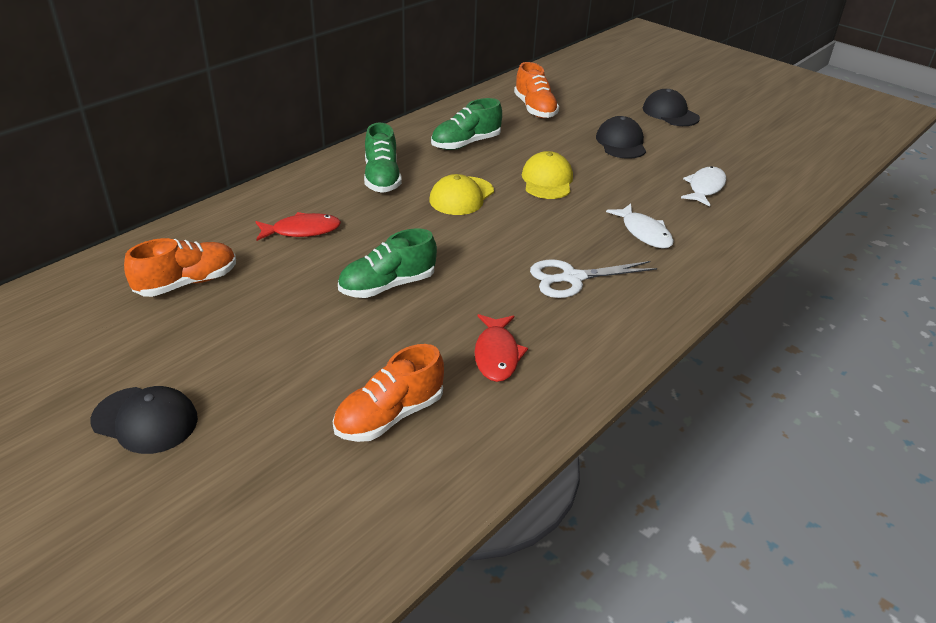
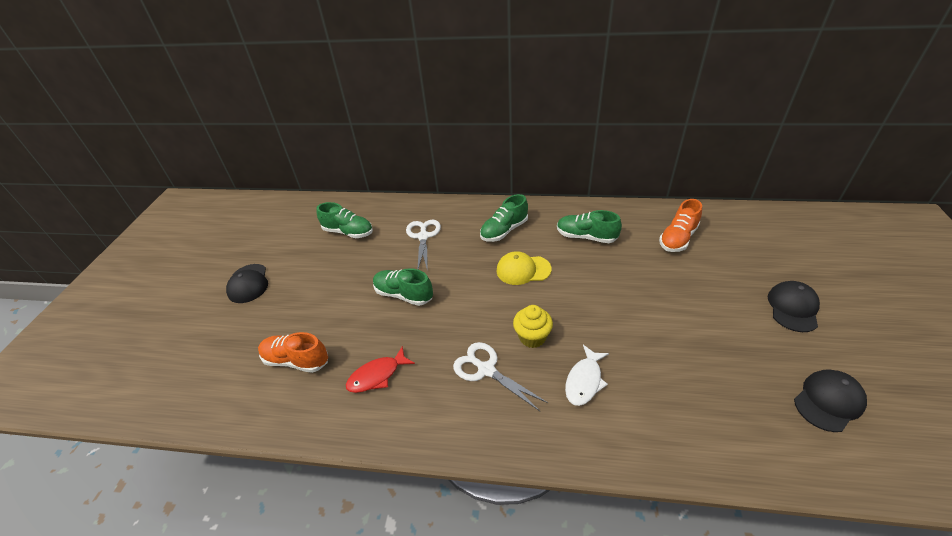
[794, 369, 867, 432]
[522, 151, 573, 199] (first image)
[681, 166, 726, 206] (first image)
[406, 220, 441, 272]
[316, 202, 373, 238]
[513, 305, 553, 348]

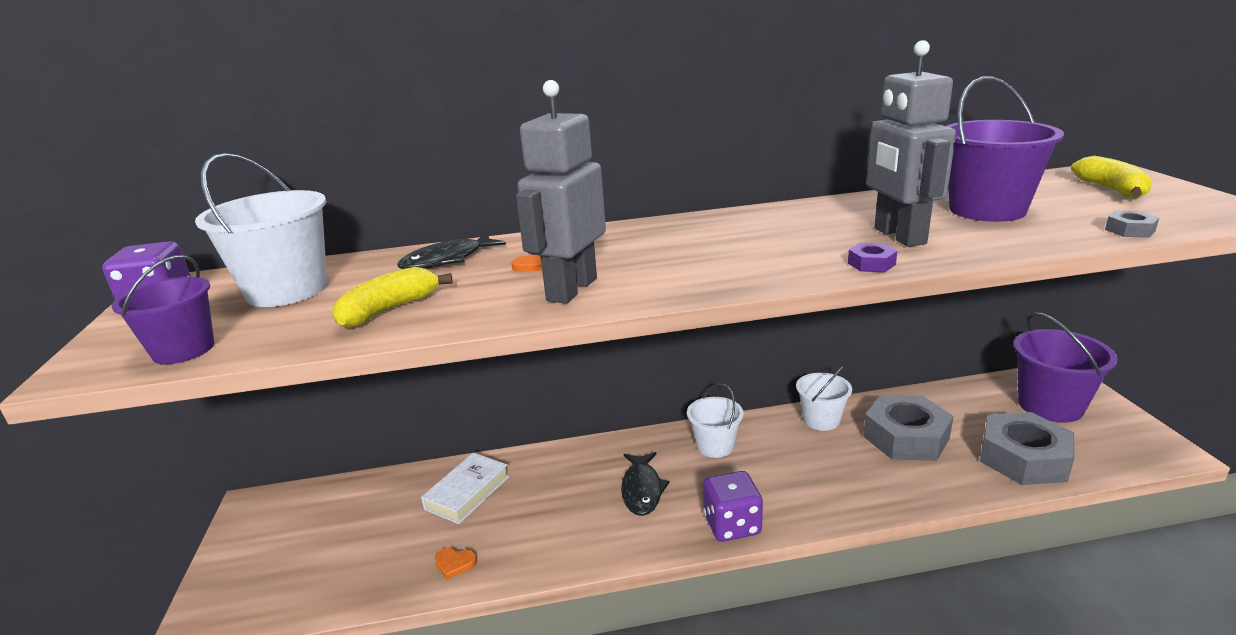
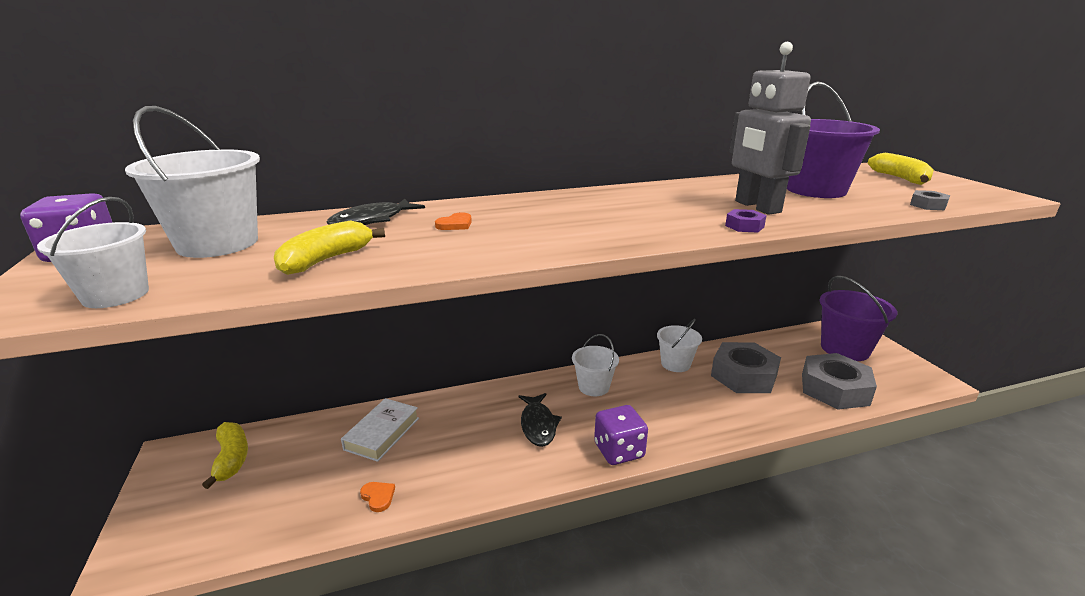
[516, 80, 606, 304] (first image)
[37, 197, 149, 308]
[360, 482, 395, 512]
[202, 422, 248, 489]

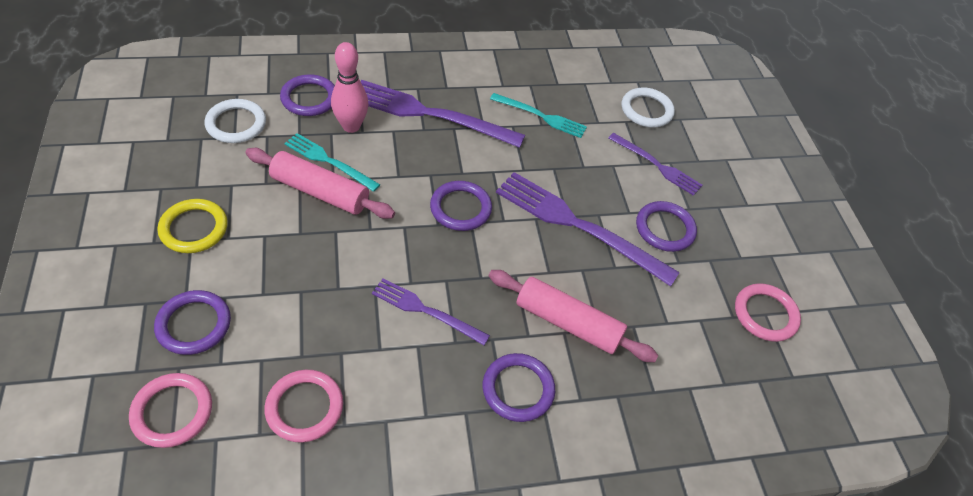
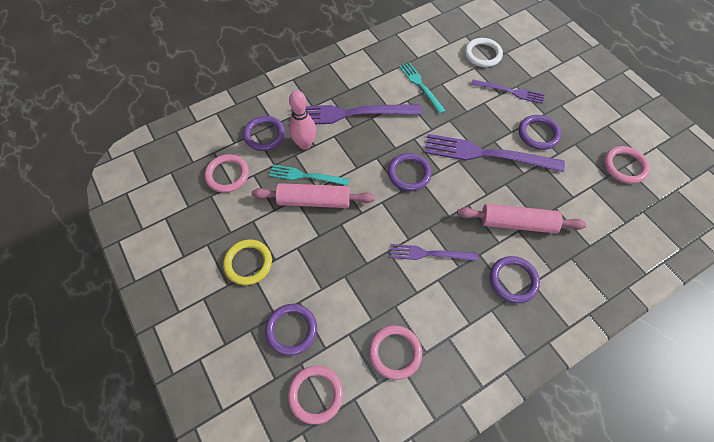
[400, 62, 445, 114]
[205, 154, 249, 193]

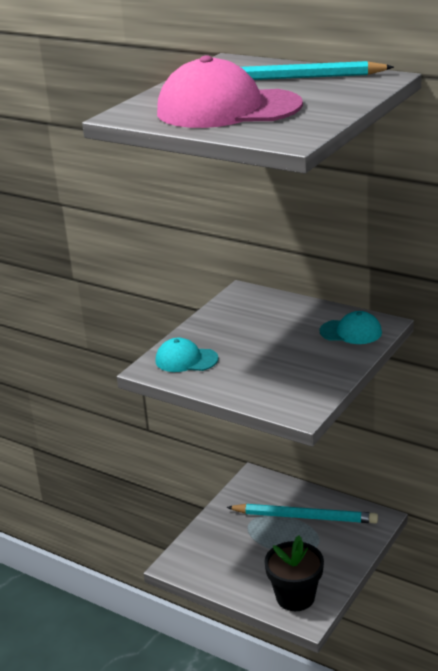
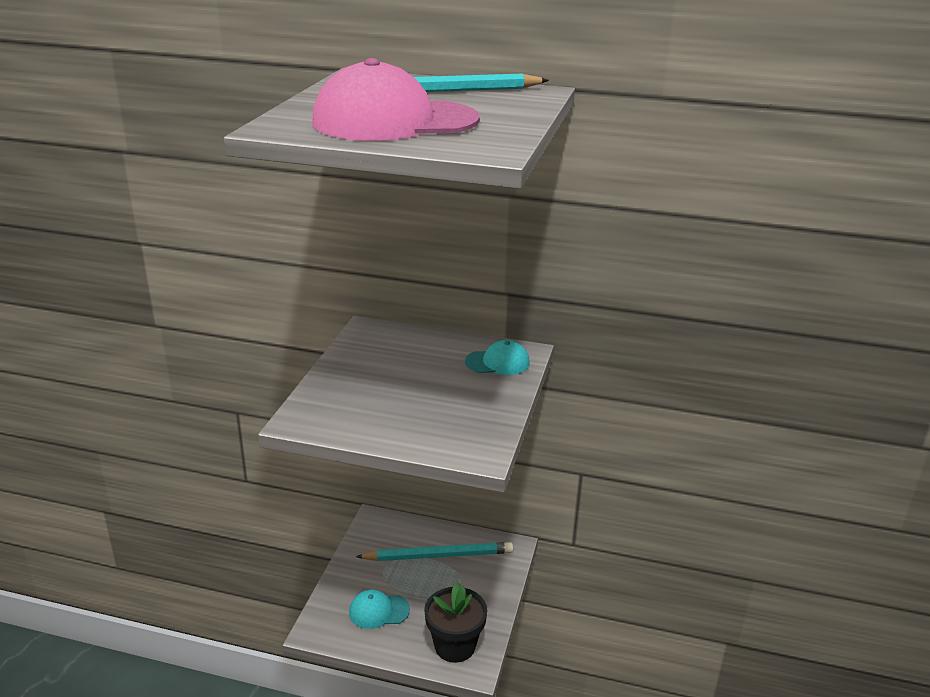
[349, 590, 410, 629]

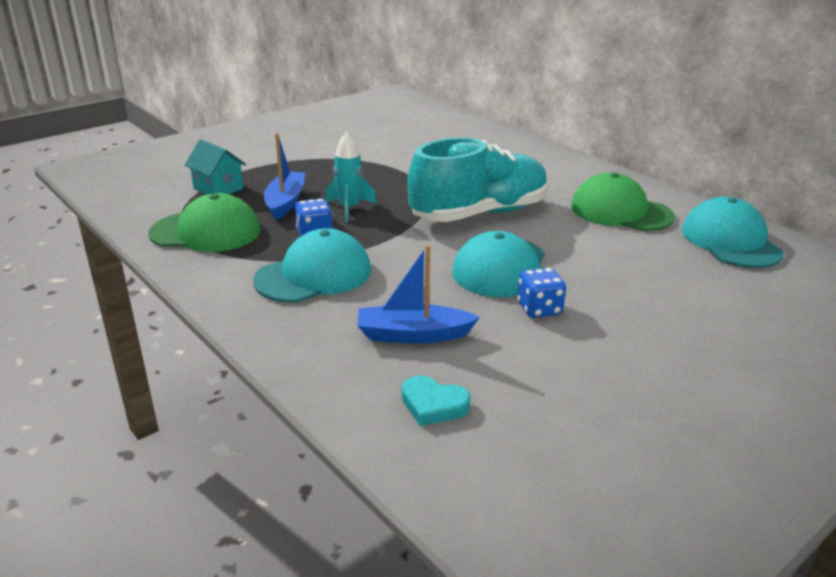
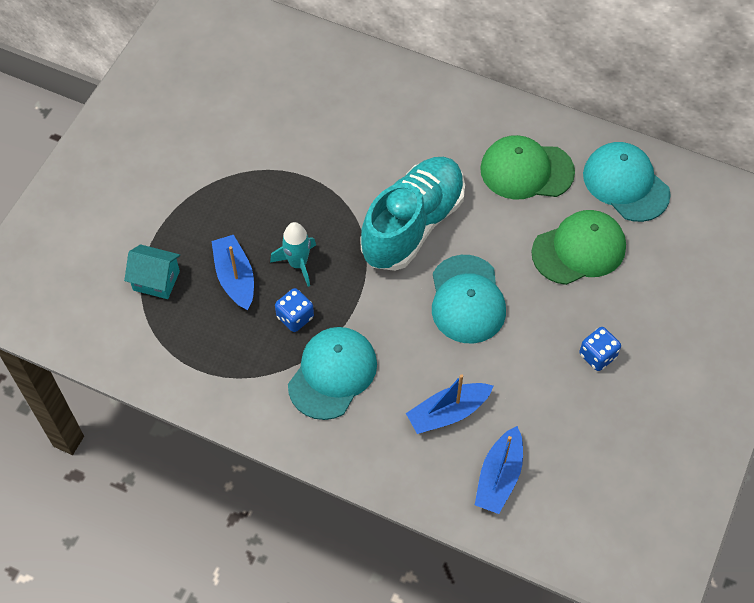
[531, 210, 626, 285]
[579, 327, 621, 371]
[475, 426, 523, 514]

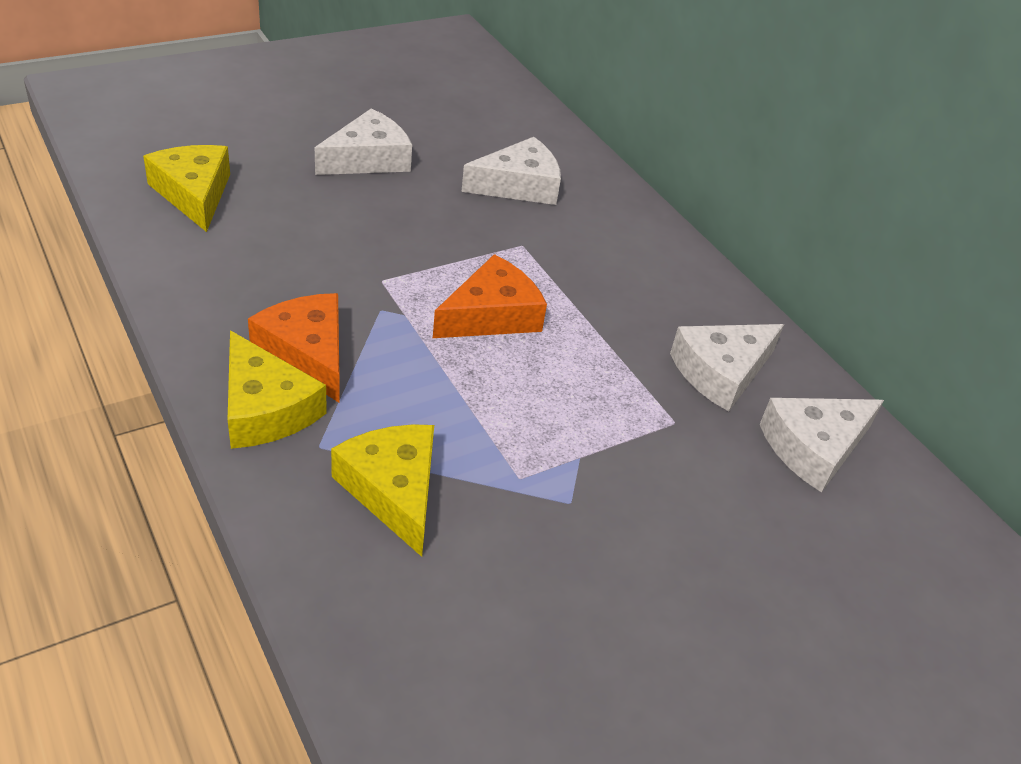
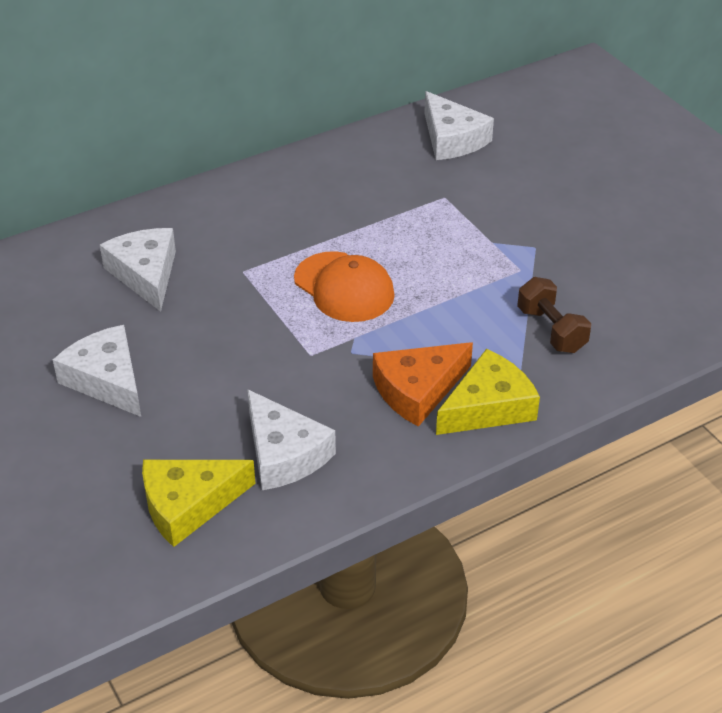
[294, 251, 395, 322]
[247, 389, 336, 490]
[517, 277, 591, 353]

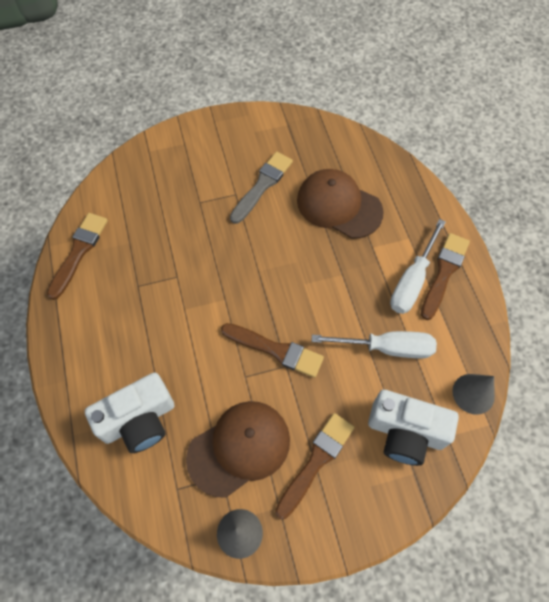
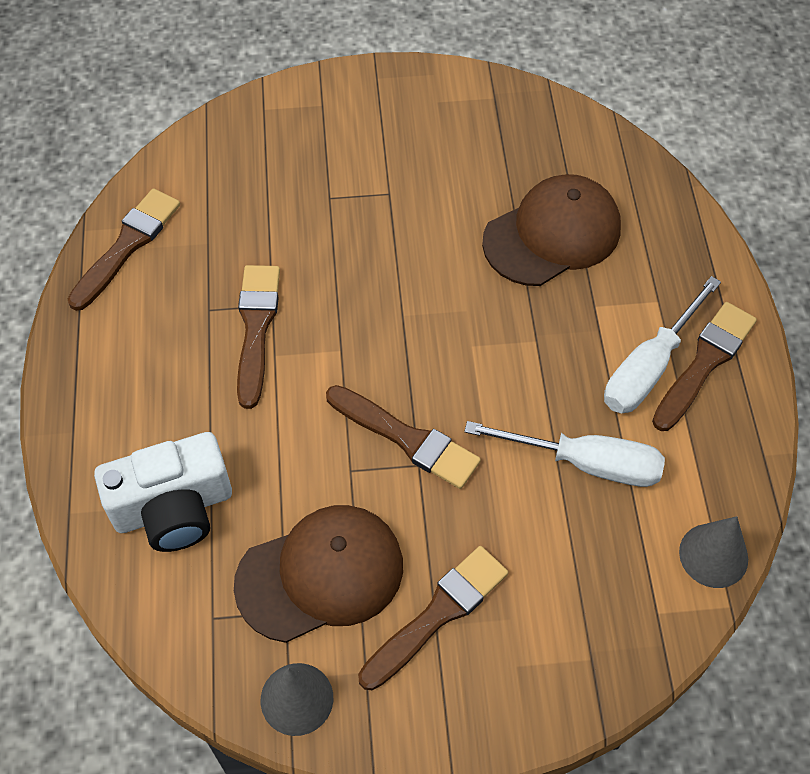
[230, 152, 293, 224] (first image)
[482, 174, 621, 286]
[368, 390, 459, 466] (first image)
[237, 265, 280, 409]

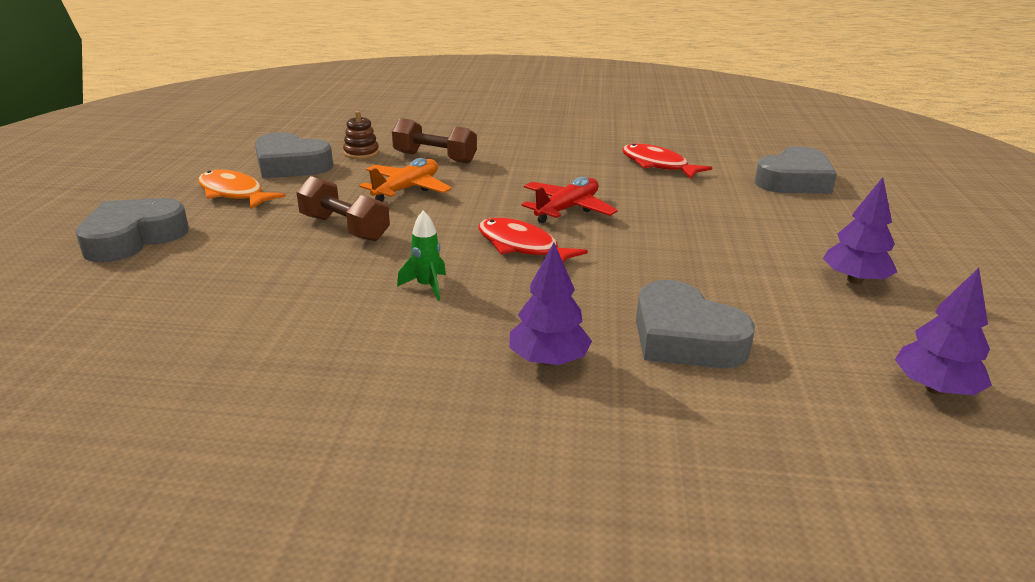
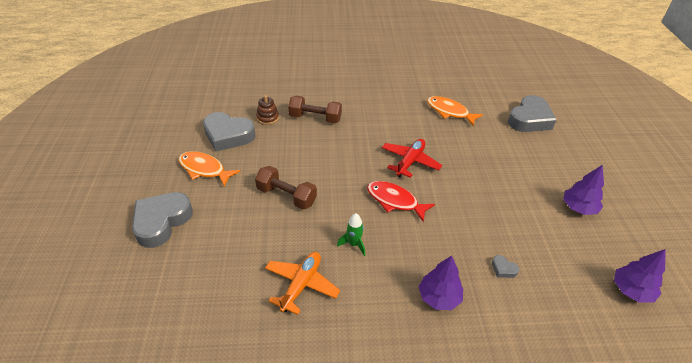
[427, 96, 483, 127]
[265, 252, 340, 315]
[492, 255, 519, 278]

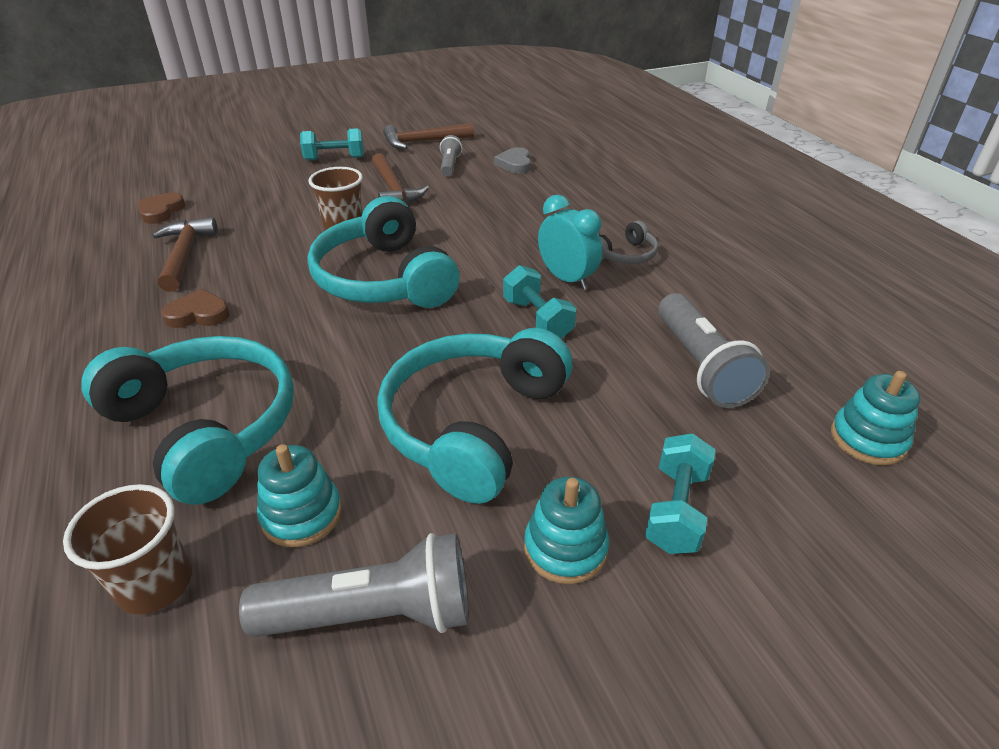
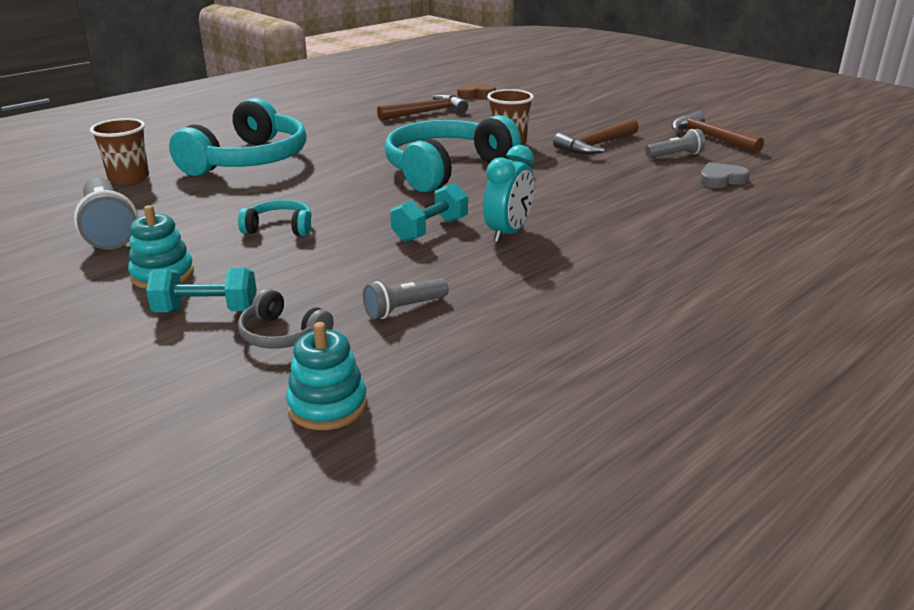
[300, 128, 364, 161] (first image)
[238, 288, 334, 349]
[161, 289, 230, 328] (first image)
[363, 278, 449, 319]
[238, 200, 312, 236]
[257, 444, 342, 547] (first image)

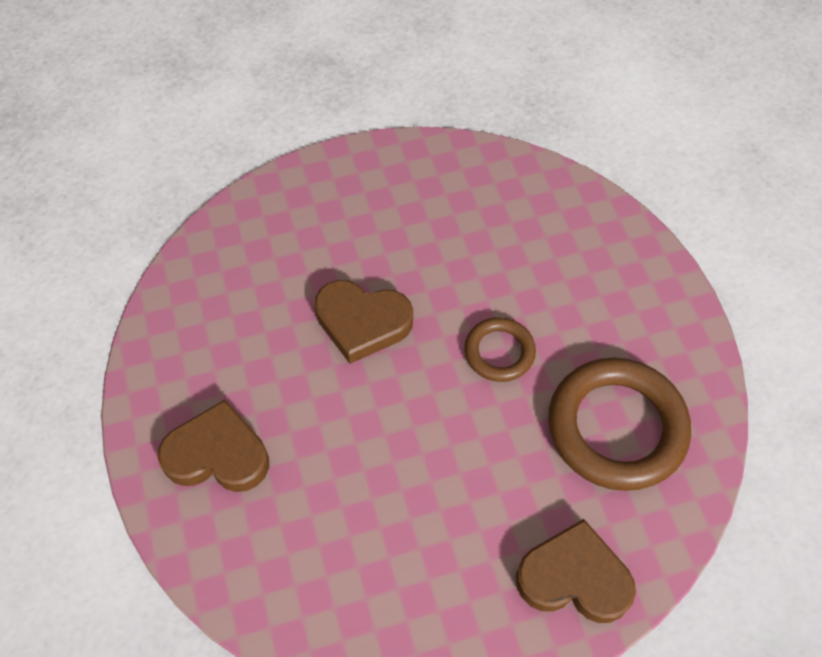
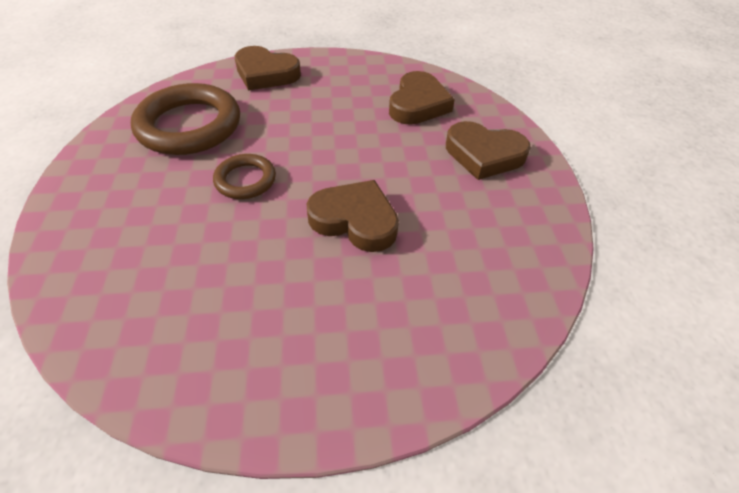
[389, 71, 455, 125]

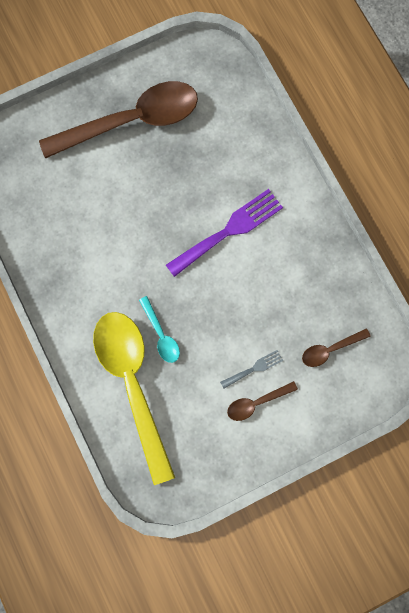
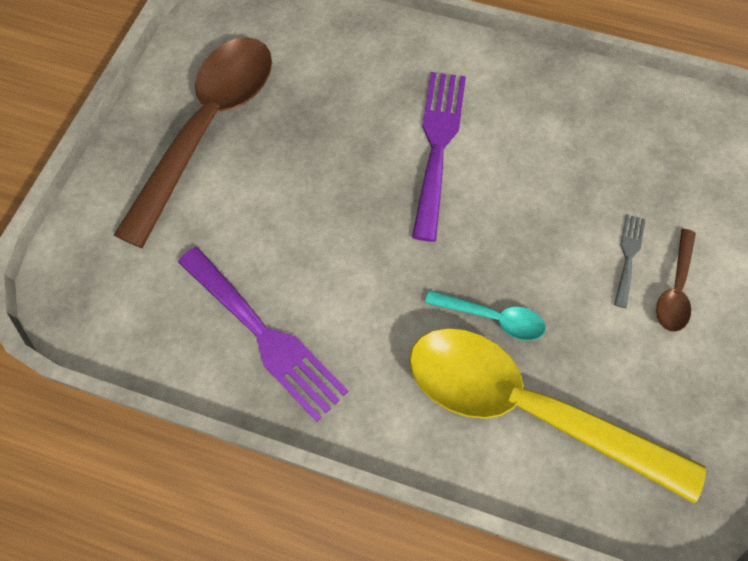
[302, 328, 371, 367] (first image)
[178, 247, 349, 422]

